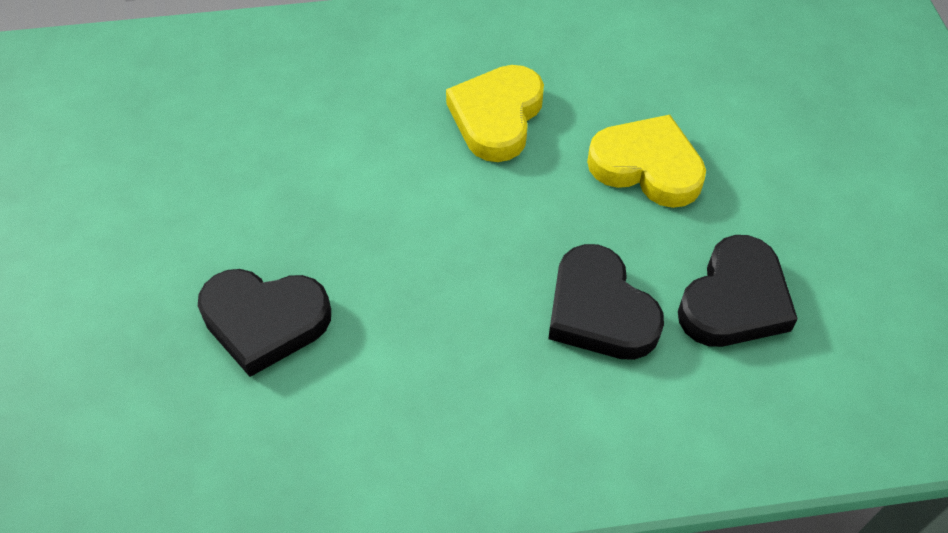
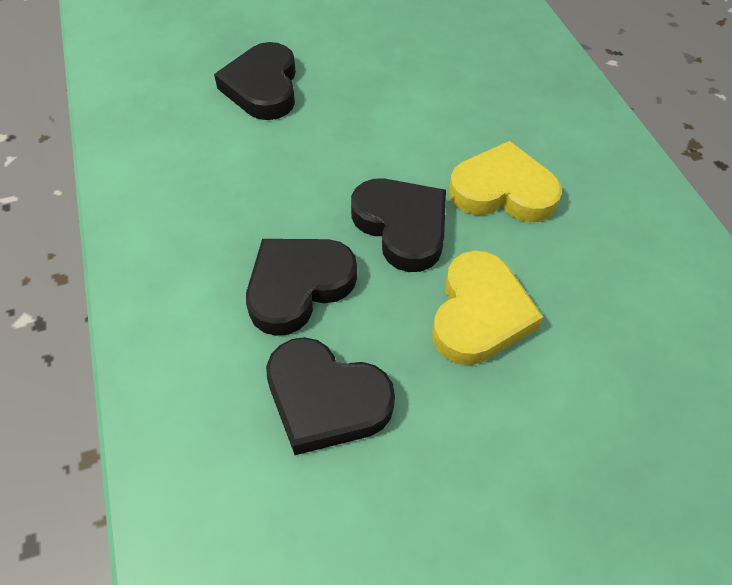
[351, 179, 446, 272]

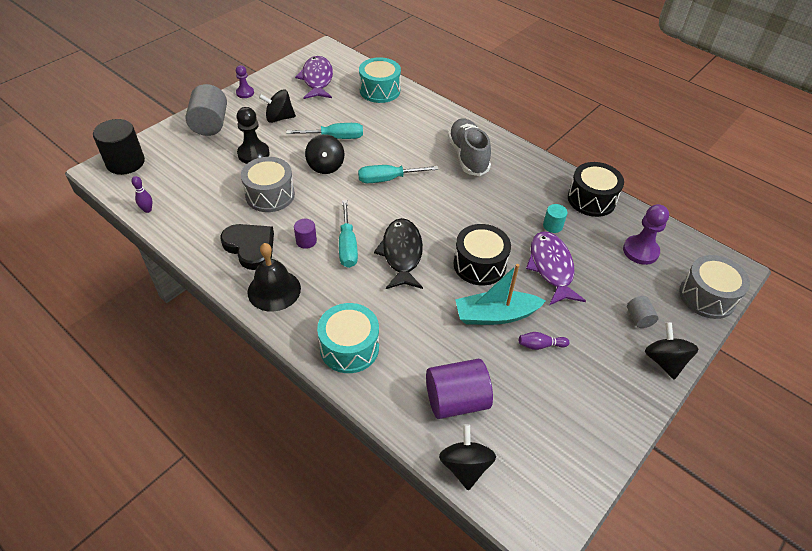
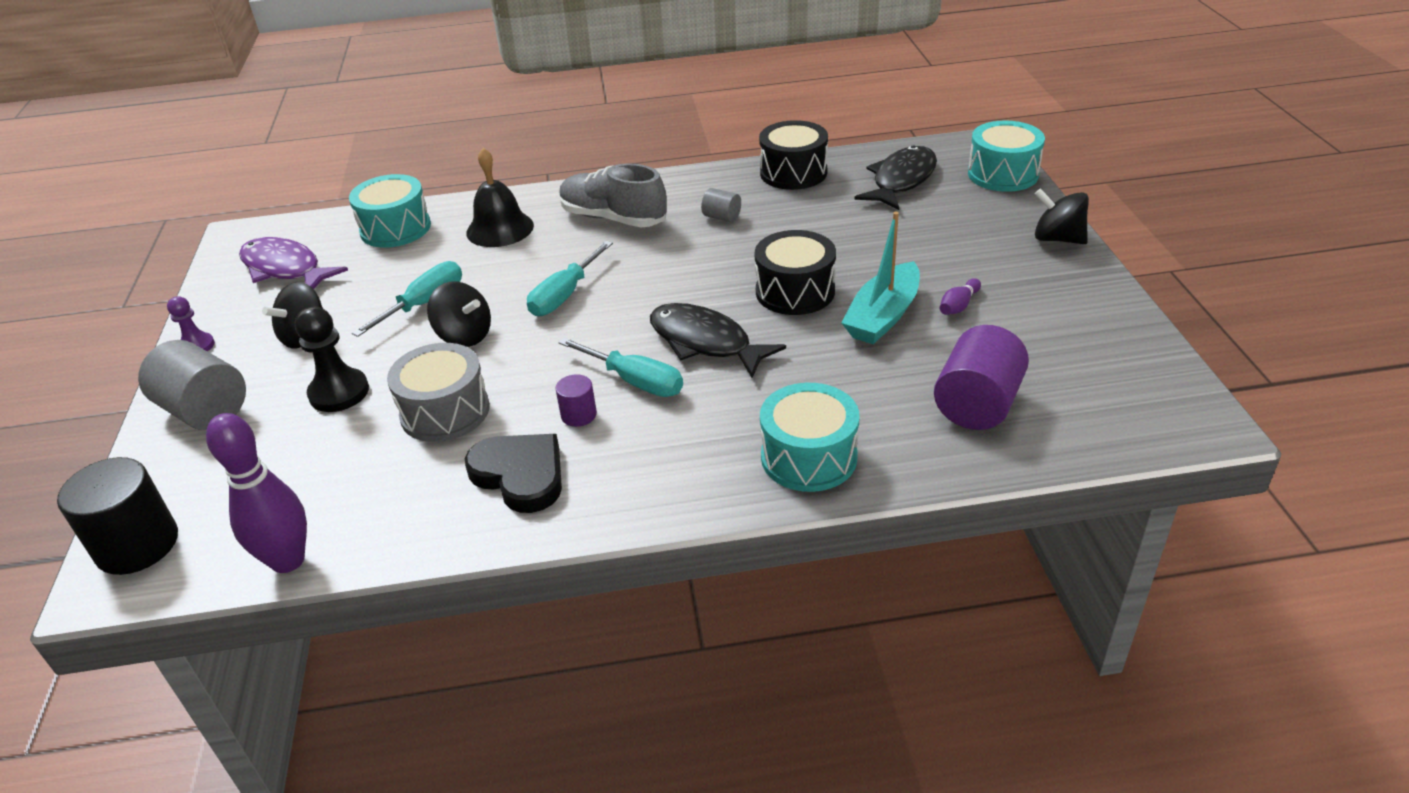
[206, 413, 307, 573]
[543, 204, 568, 233] (first image)
[854, 145, 937, 210]
[465, 434, 562, 513]
[526, 231, 586, 305] (first image)
[466, 148, 534, 247]
[968, 120, 1045, 192]
[701, 188, 741, 222]
[439, 424, 496, 490] (first image)

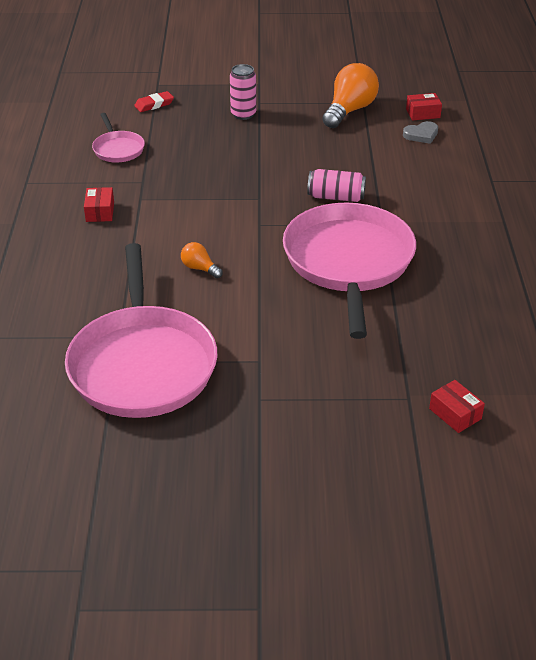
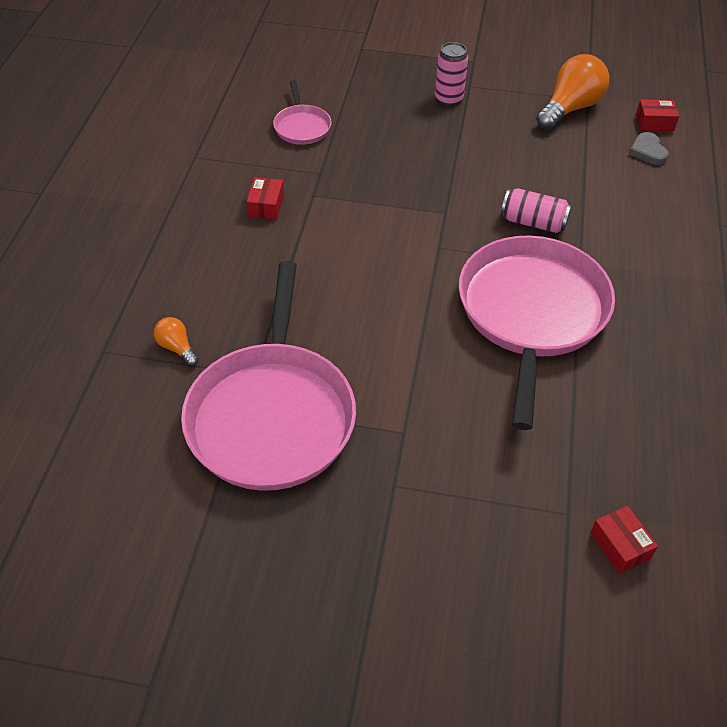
[134, 91, 174, 112] (first image)
[629, 132, 669, 165]
[154, 317, 199, 366]

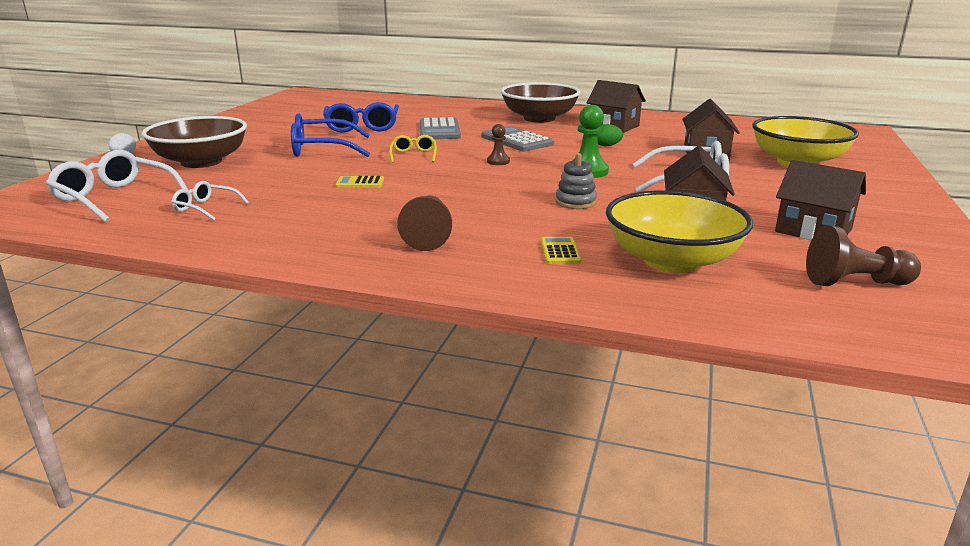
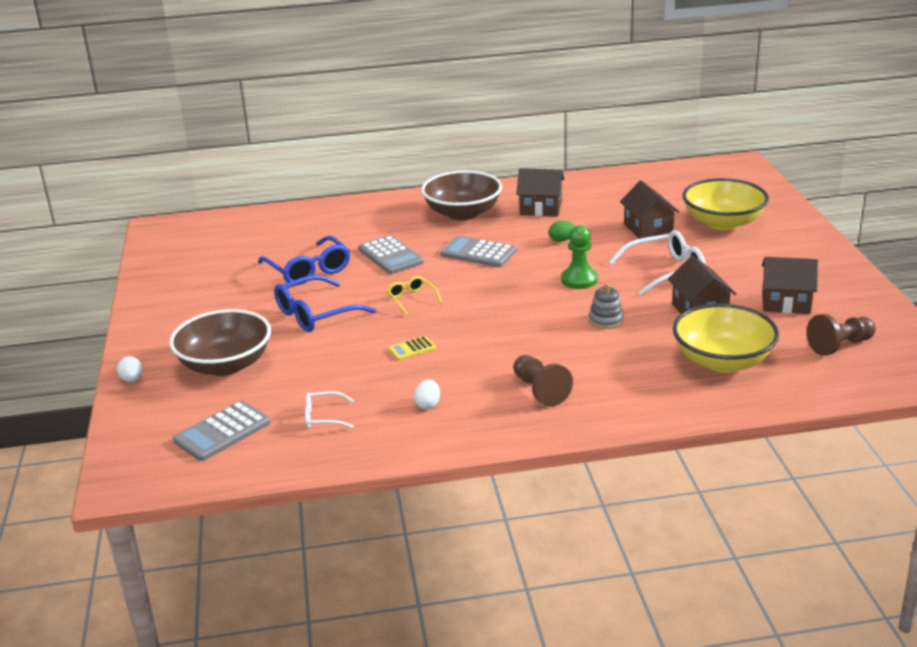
[487, 124, 510, 165] (first image)
[173, 401, 271, 461]
[541, 237, 581, 264] (first image)
[414, 380, 440, 409]

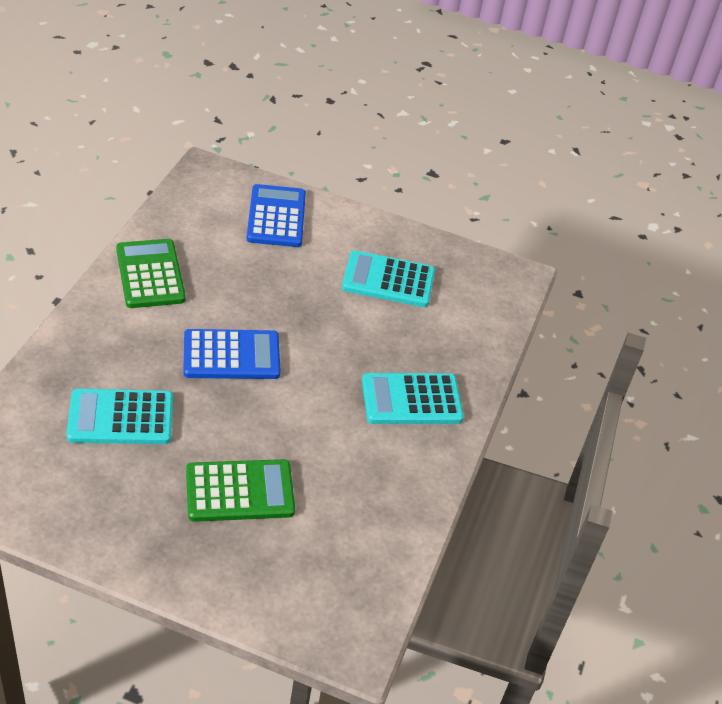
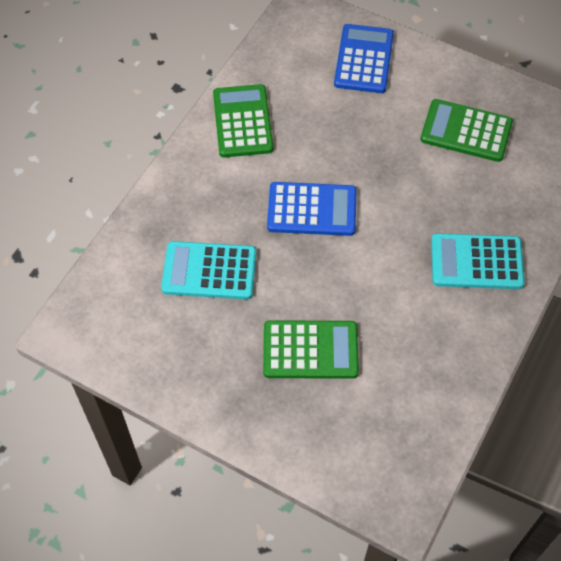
[420, 99, 513, 162]

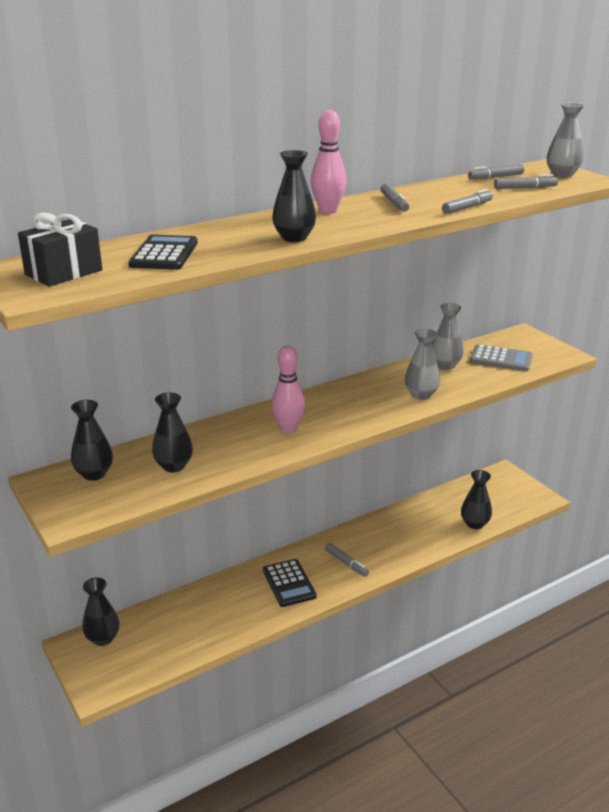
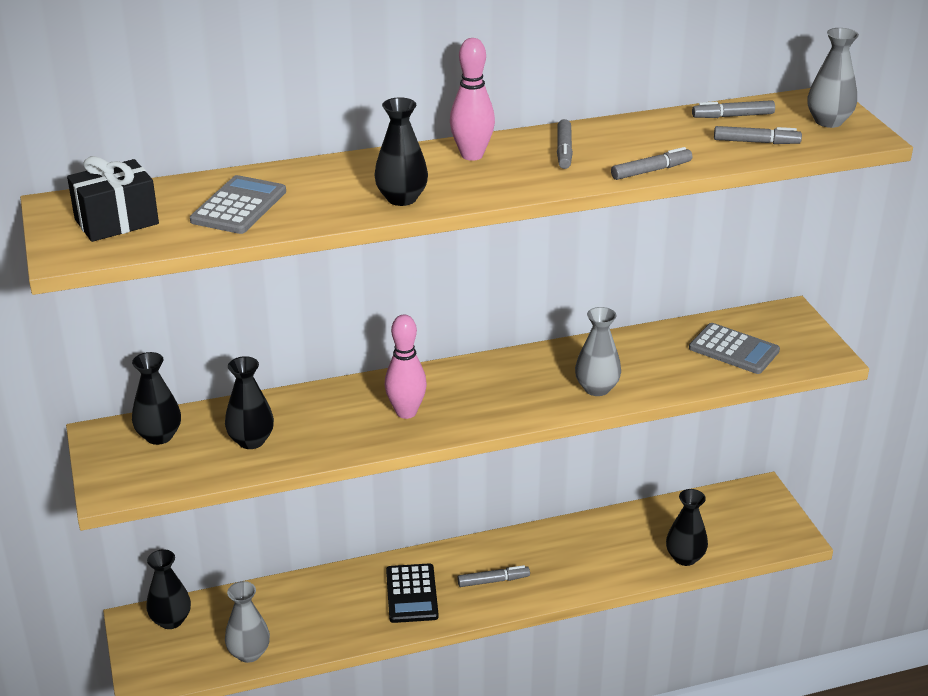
[190, 175, 286, 234]
[225, 581, 270, 663]
[457, 565, 530, 587]

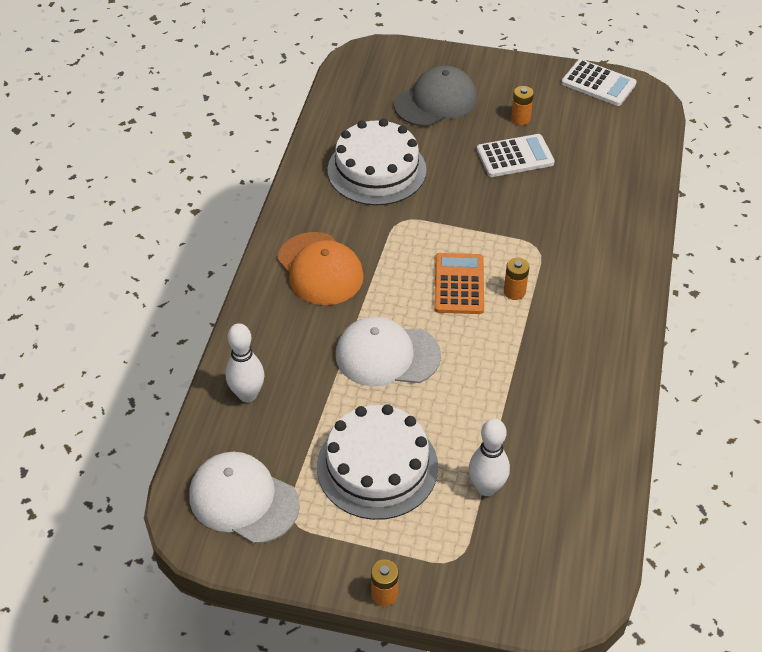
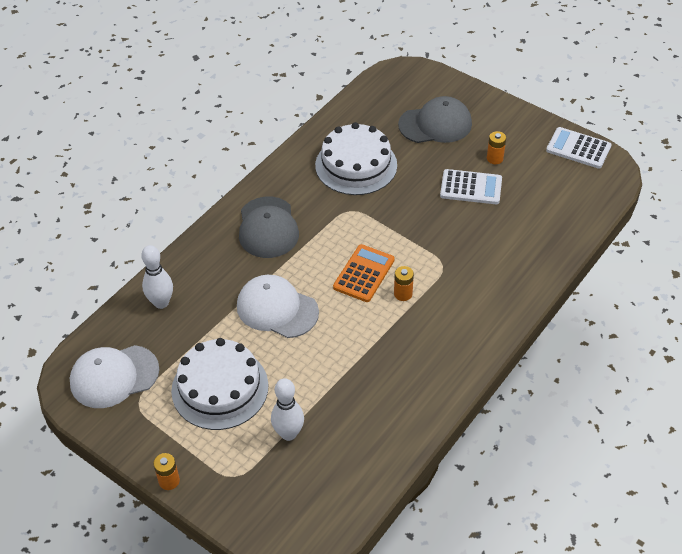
[546, 127, 612, 169]
[239, 197, 299, 258]
[70, 345, 159, 408]

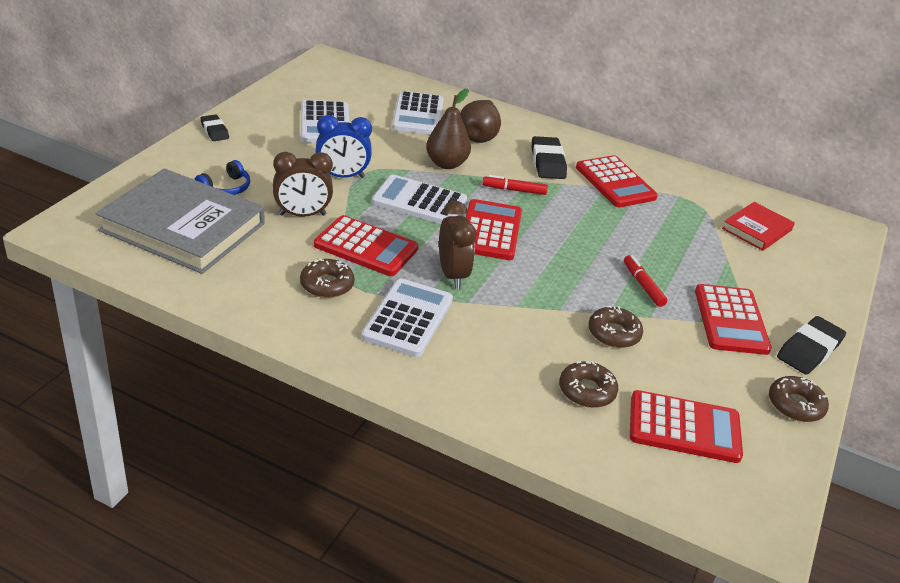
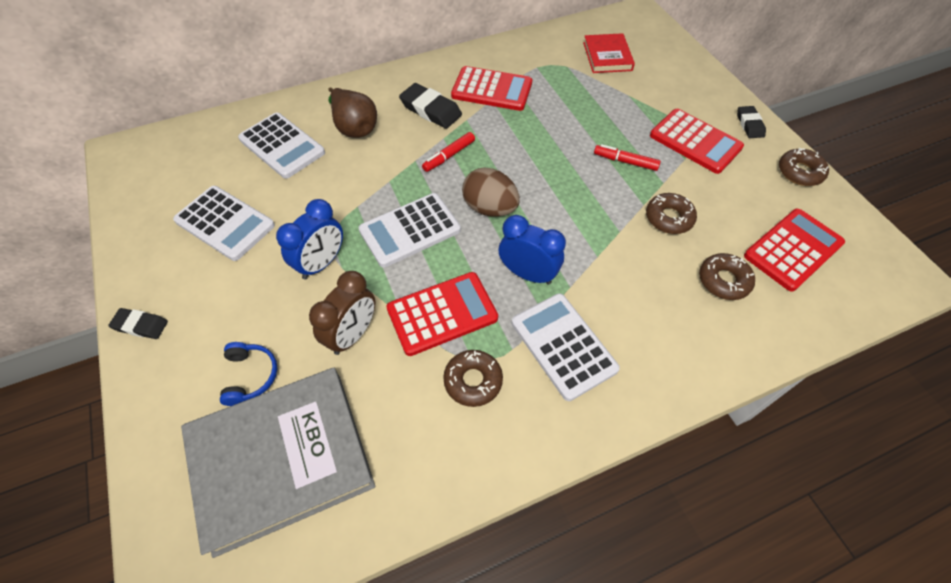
[426, 89, 471, 169] (first image)
[462, 167, 520, 217]
[499, 215, 566, 285]
[737, 106, 766, 138]

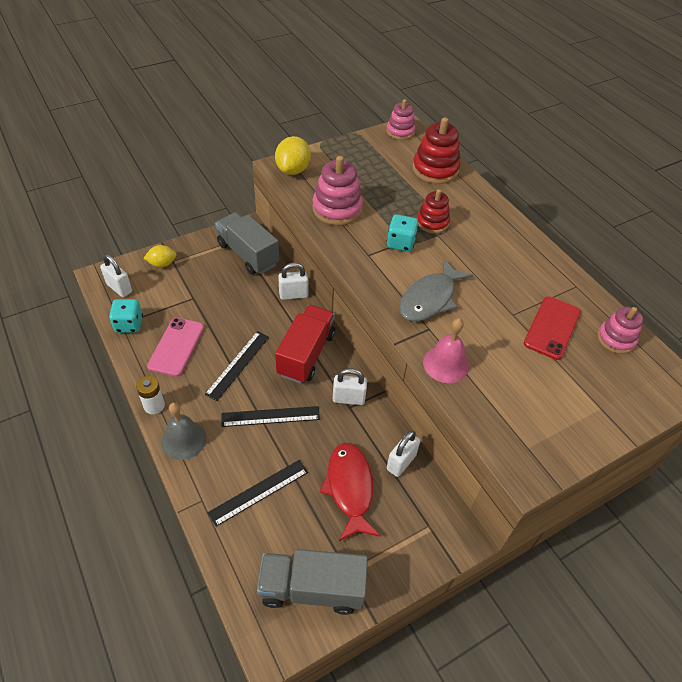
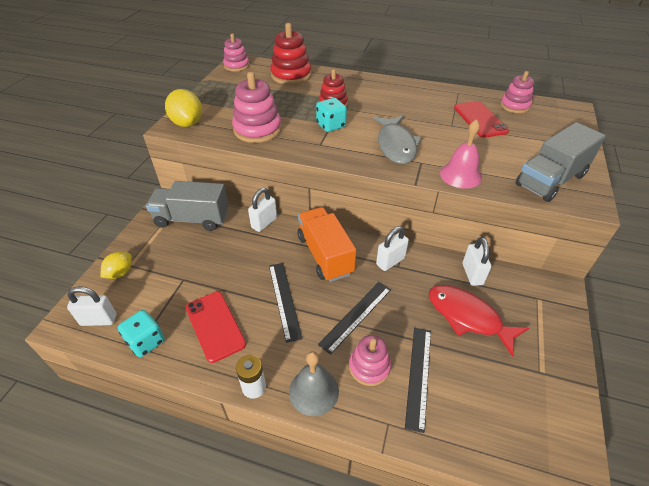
[298, 207, 356, 282]
[185, 291, 246, 363]
[516, 122, 606, 202]
[349, 335, 391, 386]

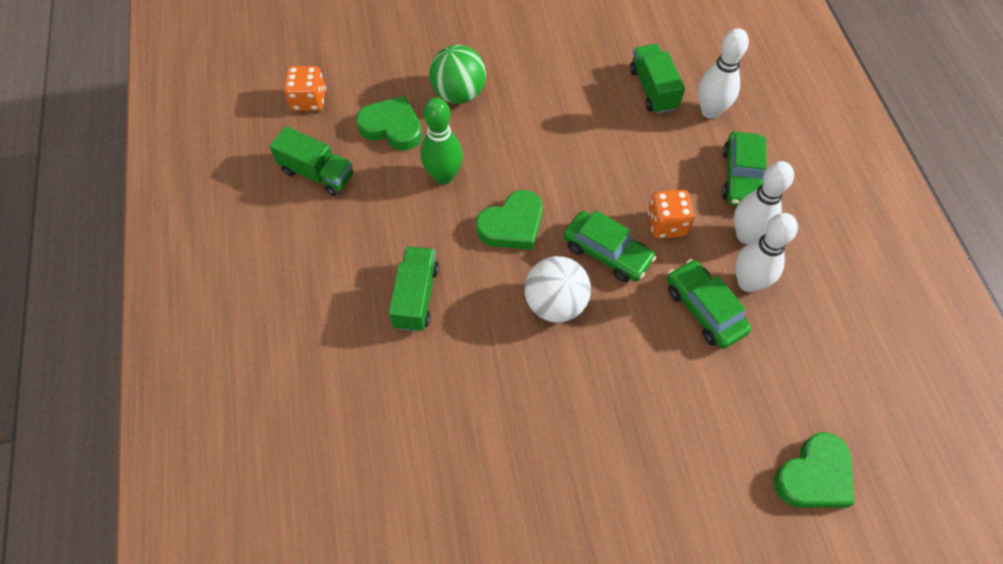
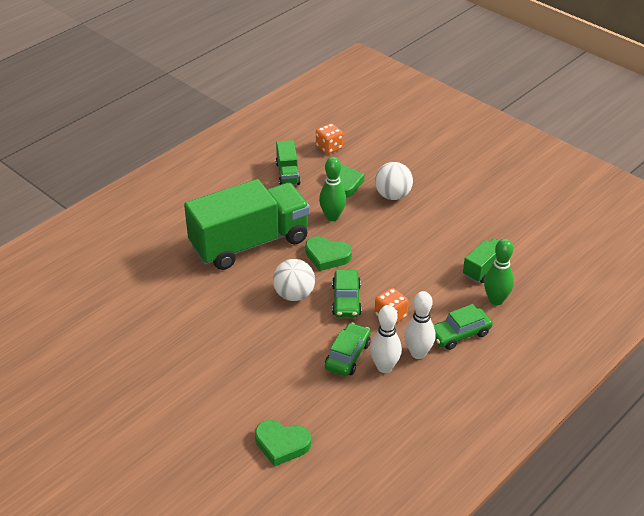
[484, 239, 514, 305]
[375, 162, 413, 200]
[184, 179, 310, 270]

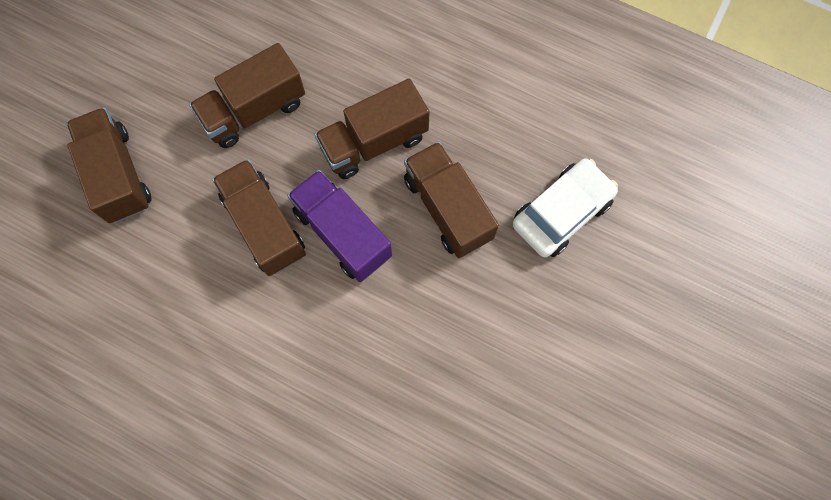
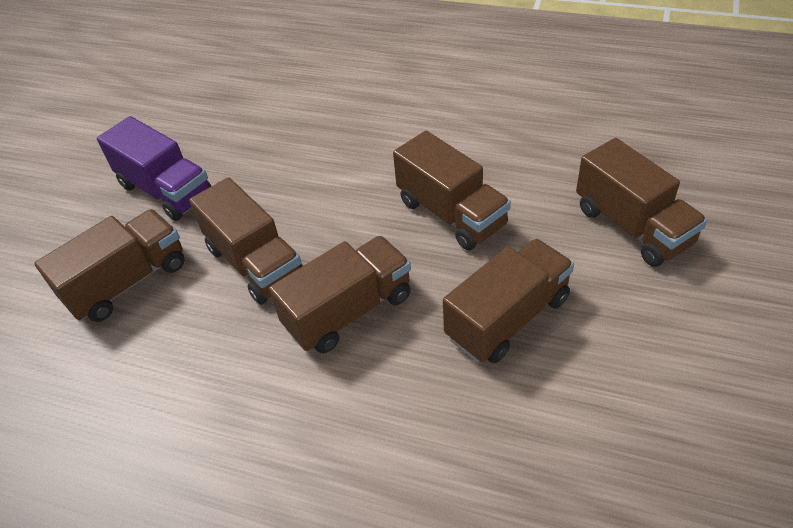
[34, 209, 185, 322]
[97, 116, 211, 221]

